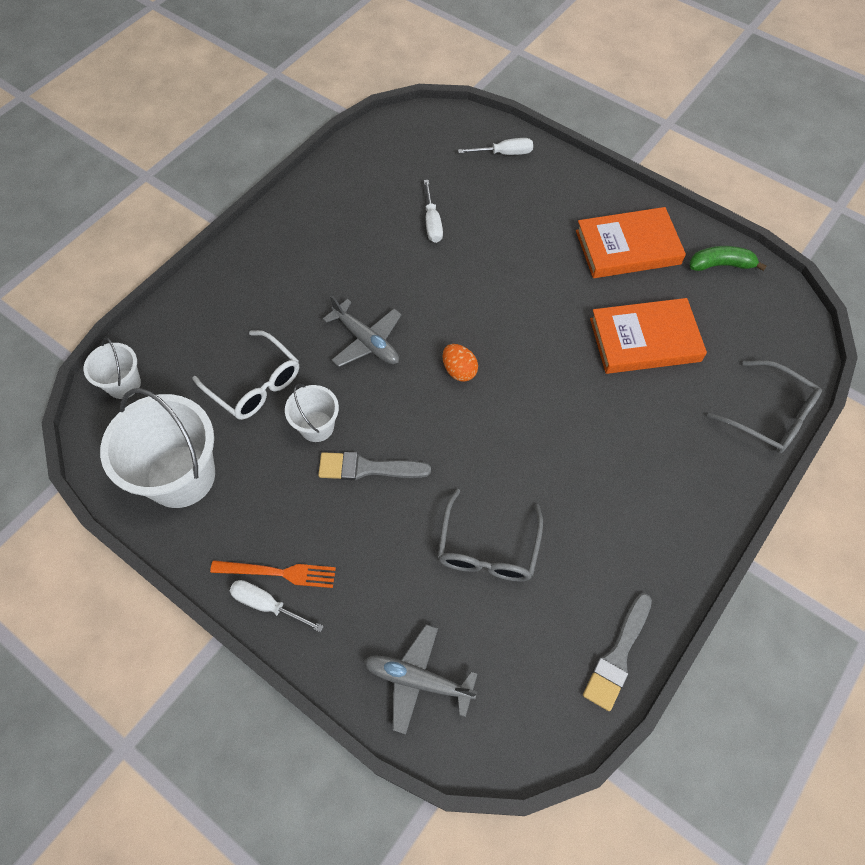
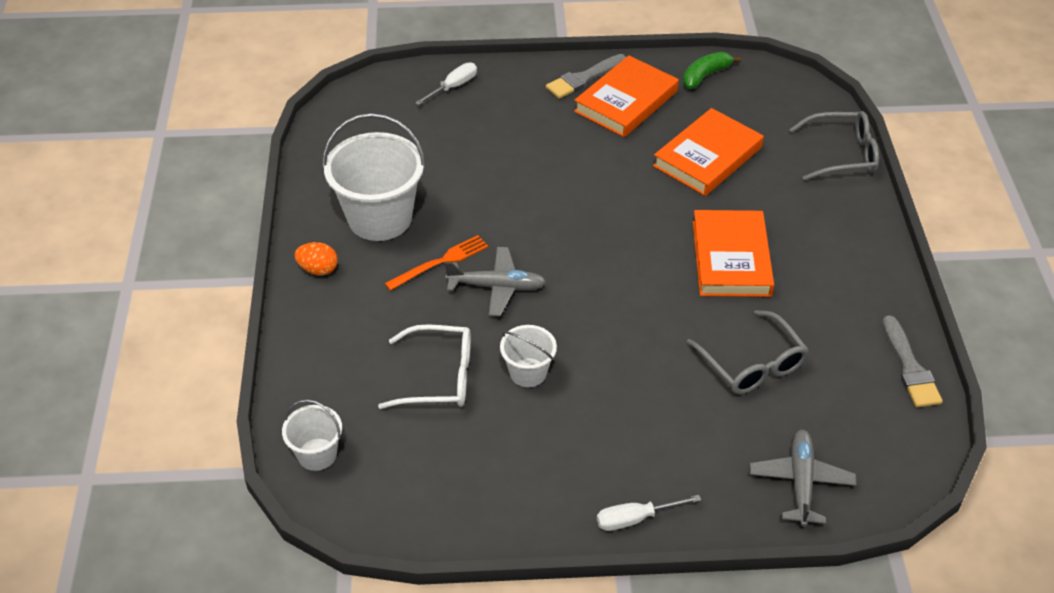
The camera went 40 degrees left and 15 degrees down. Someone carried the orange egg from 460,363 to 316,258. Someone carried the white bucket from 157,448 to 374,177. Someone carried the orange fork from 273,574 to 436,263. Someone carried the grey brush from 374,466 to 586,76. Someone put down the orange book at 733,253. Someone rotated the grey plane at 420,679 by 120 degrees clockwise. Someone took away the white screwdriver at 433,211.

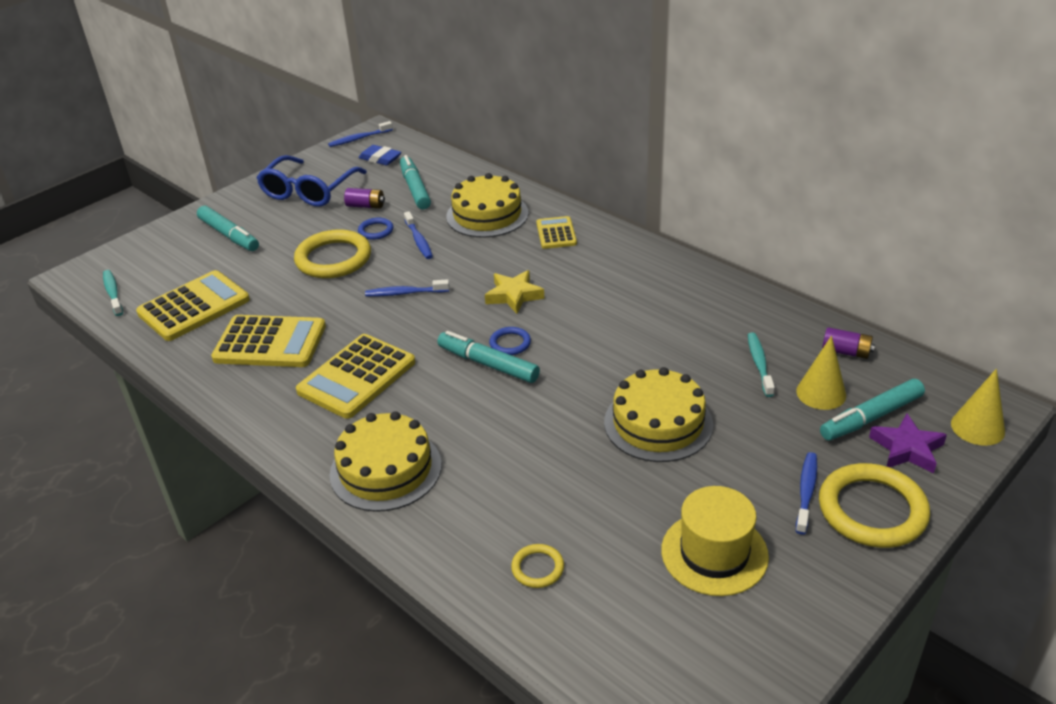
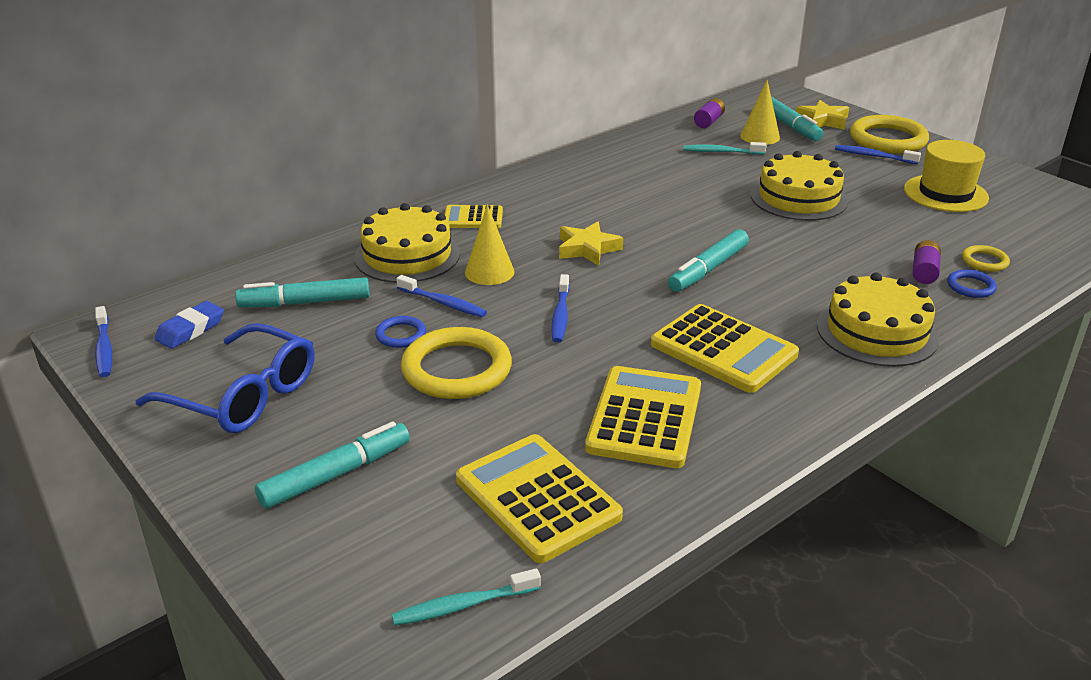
The camera went 85 degrees left and 5 degrees down. Someone rotated the blue toothbrush at 418,235 by 45 degrees clockwise. Someone carried the yellow cone from 978,407 to 489,244. Someone repainted the purple star at 908,444, which became the yellow star at 822,115. Someone carried the purple battery from 364,198 to 927,262. Someone carried the blue ring from 510,341 to 972,283.

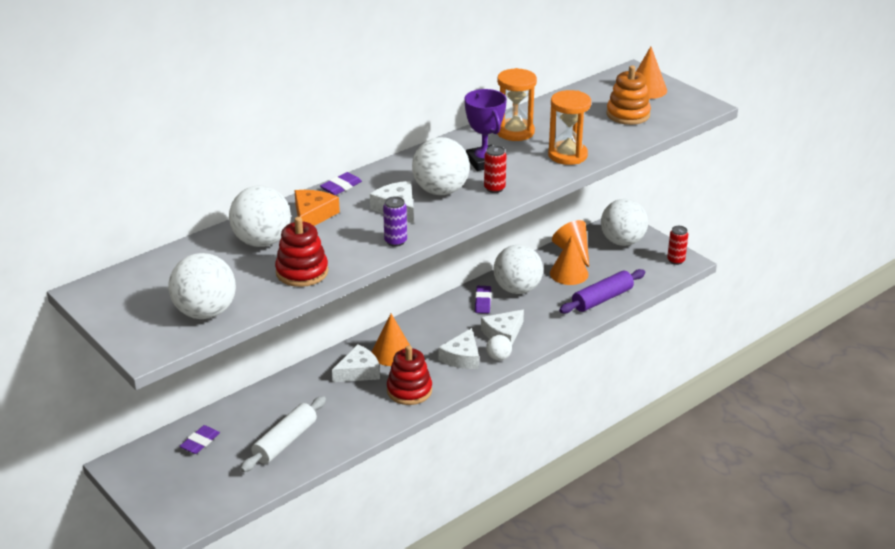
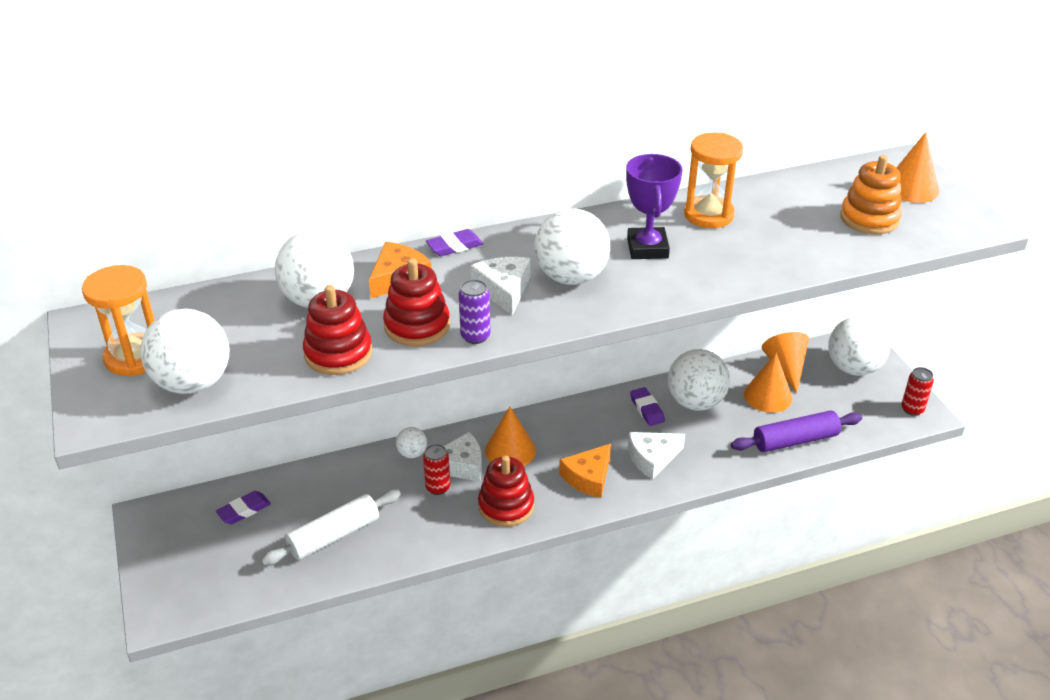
The camera went 20 degrees right and 5 degrees up. Someone carried the orange hourglass from 569,127 to 118,320. Someone put down the red stacking toy at 416,302. Someone carried the white ball from 499,348 to 411,442. Someone carried the red can from 495,169 to 436,469. Someone repainted the white cheese at 458,348, which became the orange cheese at 585,471. Someone rotated the purple eraser at 483,299 by 45 degrees counterclockwise.

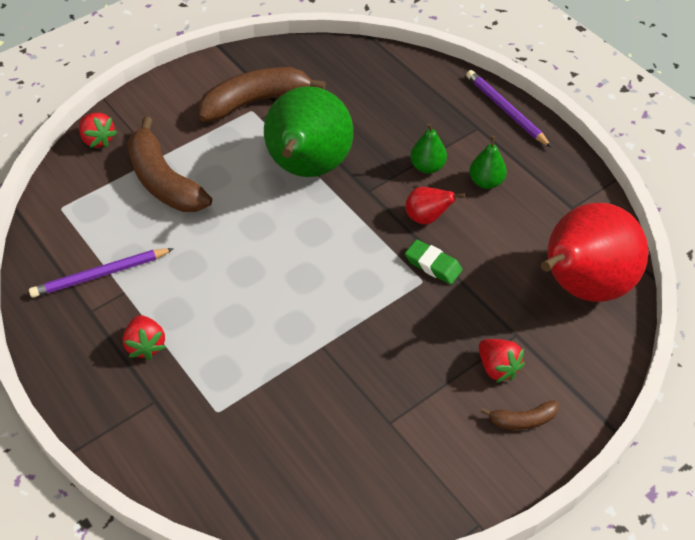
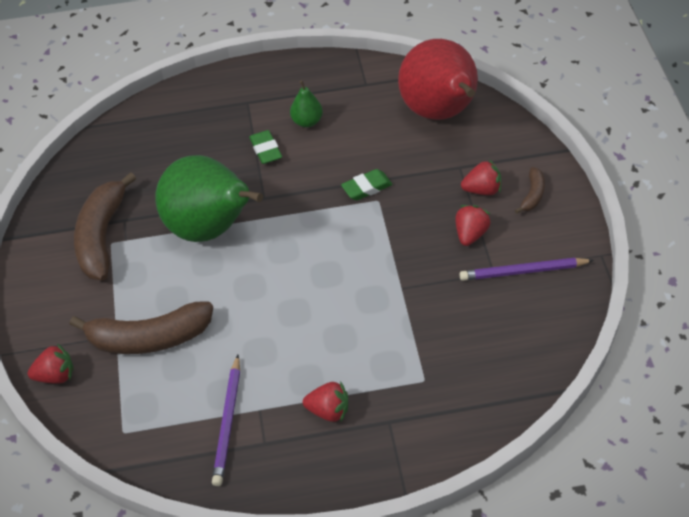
The camera went 60 degrees left and 0 degrees up. Someone swapped the green pear at 428,148 for the green eraser at 265,147. Someone put down the red strawberry at 473,225. Someone carried the purple pencil from 509,109 to 526,269. Someone took away the red pear at 435,205.

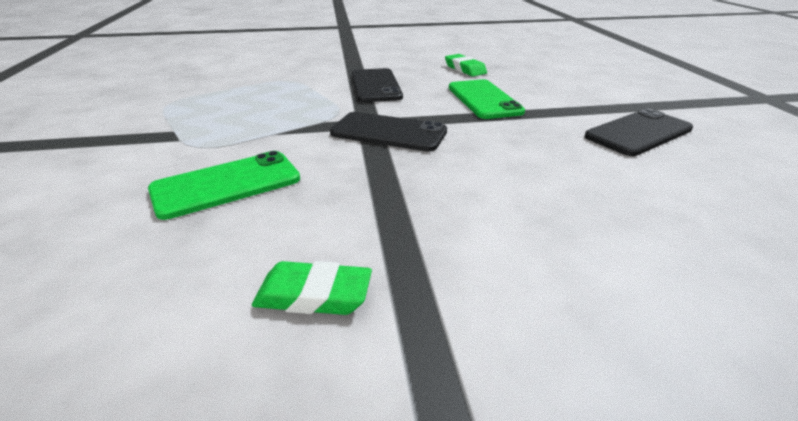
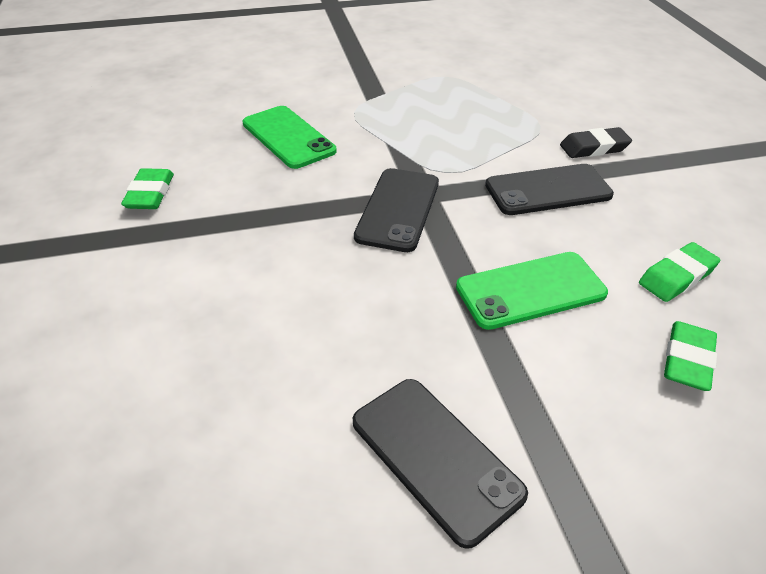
The camera went 85 degrees right and 10 degrees up. Someone put down the black eraser at 596,142. Someone put down the green eraser at 690,356.

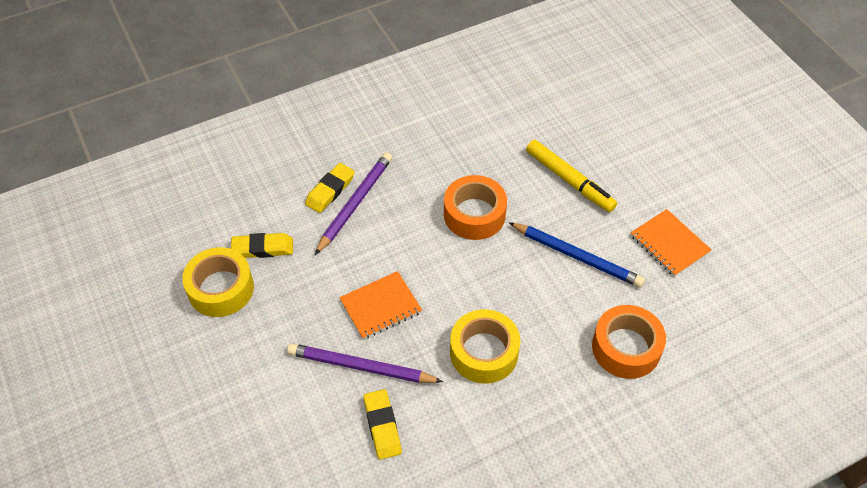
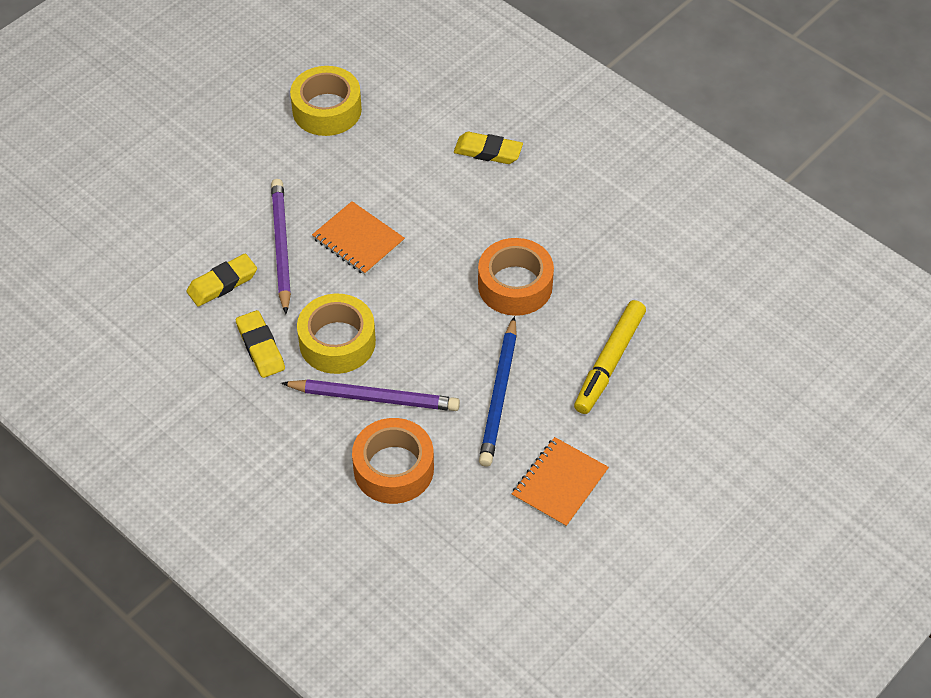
The camera went 70 degrees right and 0 degrees up. Someone carried the yellow eraser from 262,245 to 260,344. Someone carried the purple pencil from 353,203 to 370,395.

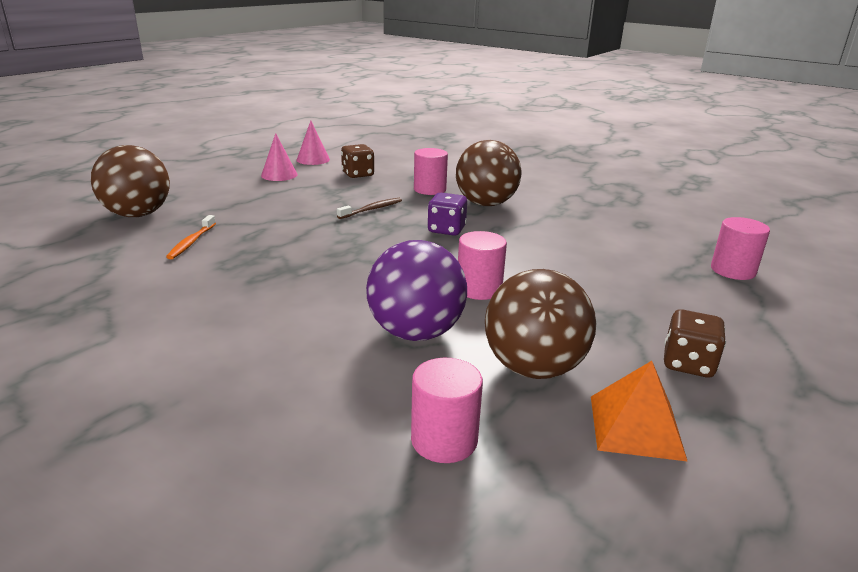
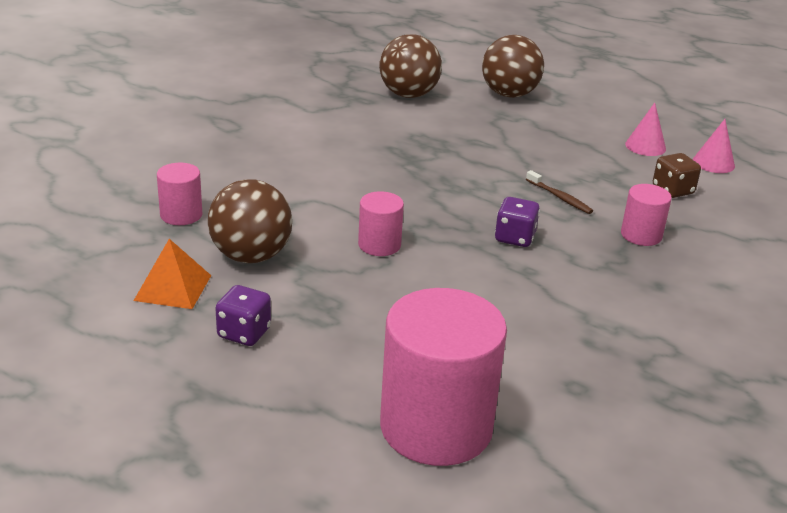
The camera went 90 degrees right and 5 degrees up. Someone repainted the brown dice at 695,343, which became the purple dice at 243,315. Someone carried the brown ball from 489,173 to 410,66. Someone scaled the pink cylinder at 740,248 by 2.08. Someone took away the orange toothbrush at 191,237. Someone took away the purple ball at 416,290.

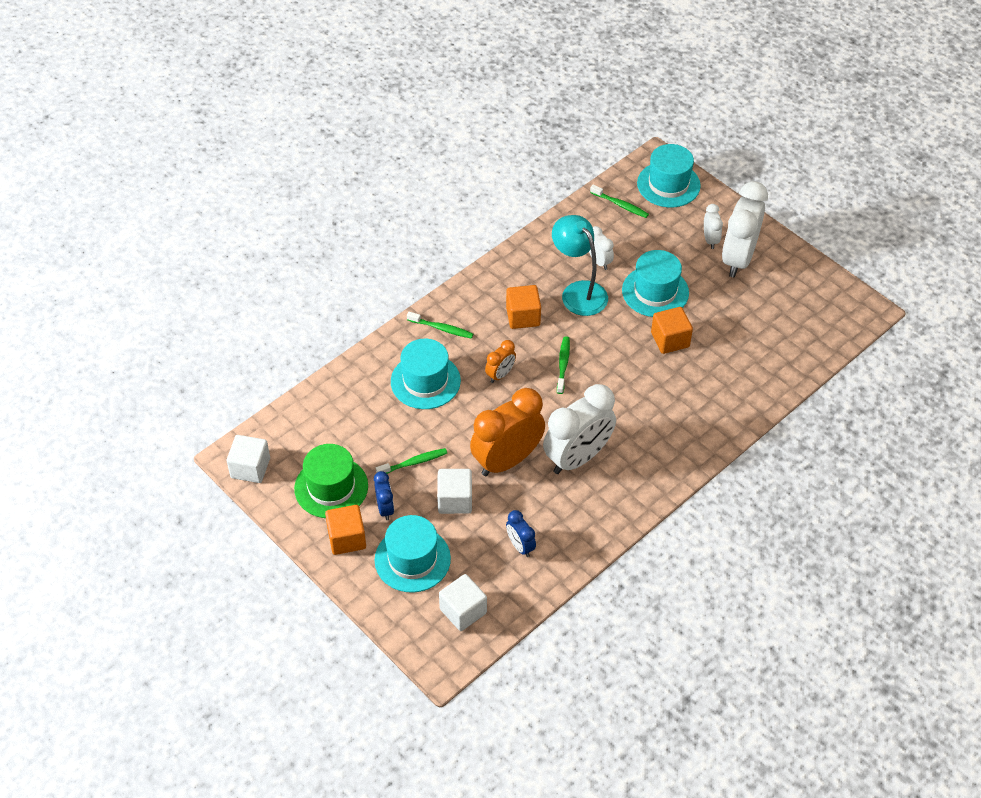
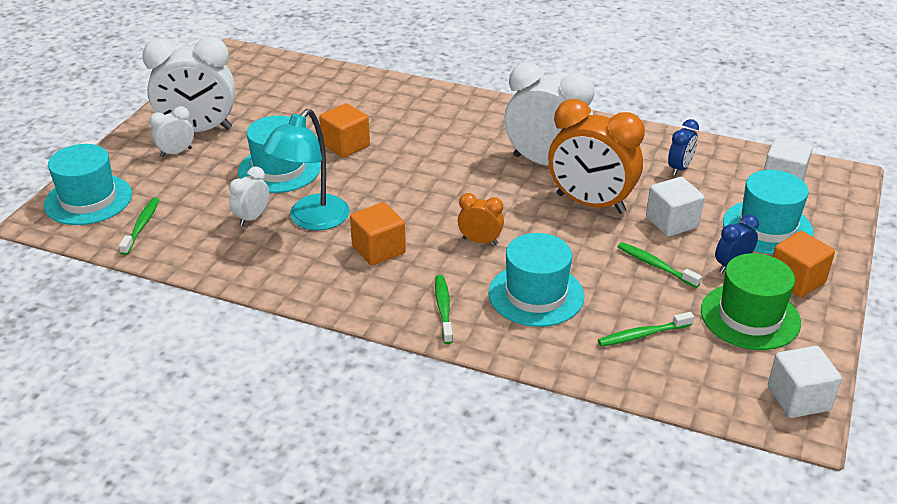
The camera went 115 degrees left and 15 degrees down. Someone carried the green toothbrush from 563,365 to 646,329.

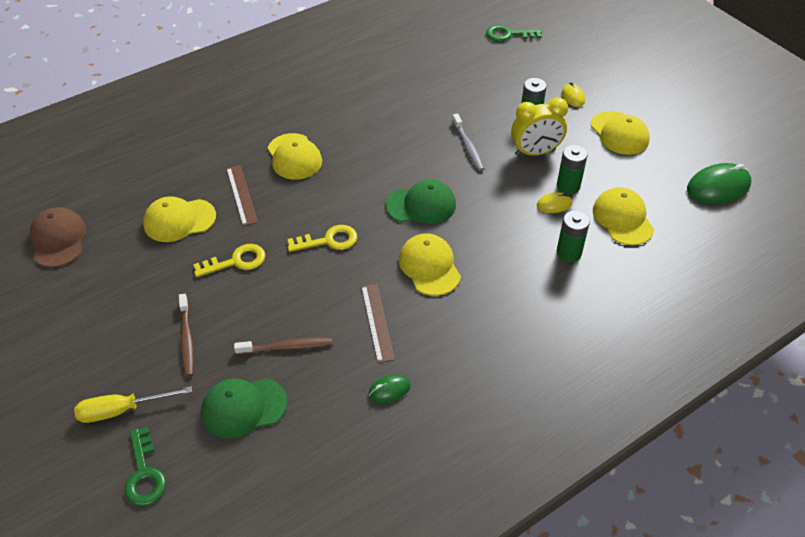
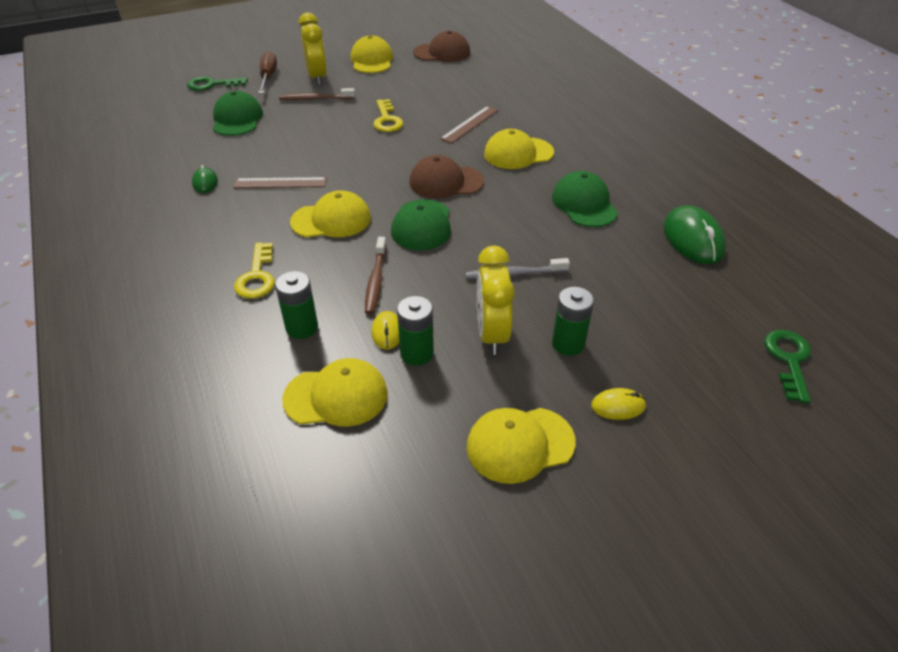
The camera went 100 degrees right and 5 degrees down. Someone carried the yellow key from 323,238 to 254,270. Someone repainted the yellow screwdriver at 133,404, which became the brown screwdriver at 268,72. Someone put down the yellow clock at 313,49. Someone carried the yellow cap from 179,219 to 371,54. Someone carried the brown toothbrush from 283,346 to 376,275. Someone put down the brown cap at 446,176. Someone rotated the brown ruler at 242,195 by 45 degrees counterclockwise. Someone put down the green cap at 585,199. Someone carried the green mouse from 719,183 to 695,234.

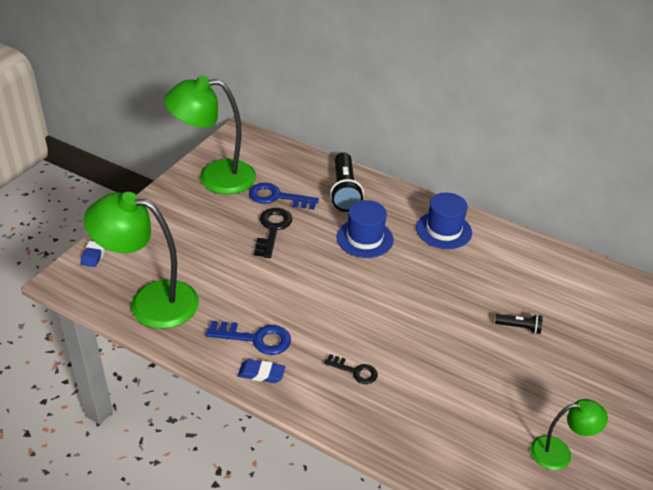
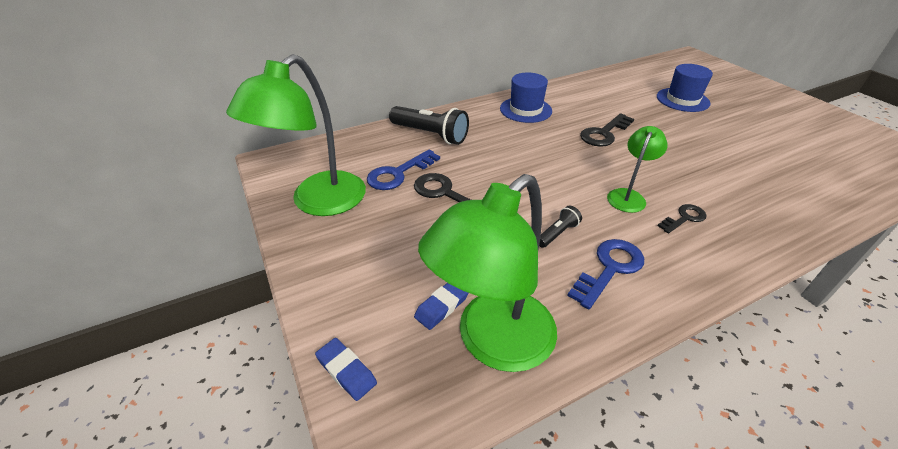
The camera went 55 degrees left and 0 degrees up. Someone carried the blue eraser from 261,371 to 441,306. Someone carried the black flashlight from 519,324 to 560,227. Someone put down the black key at 607,130. Someone carried the green lamp from 569,434 to 637,169. Someone carried the blue hat from 365,229 to 685,88.

